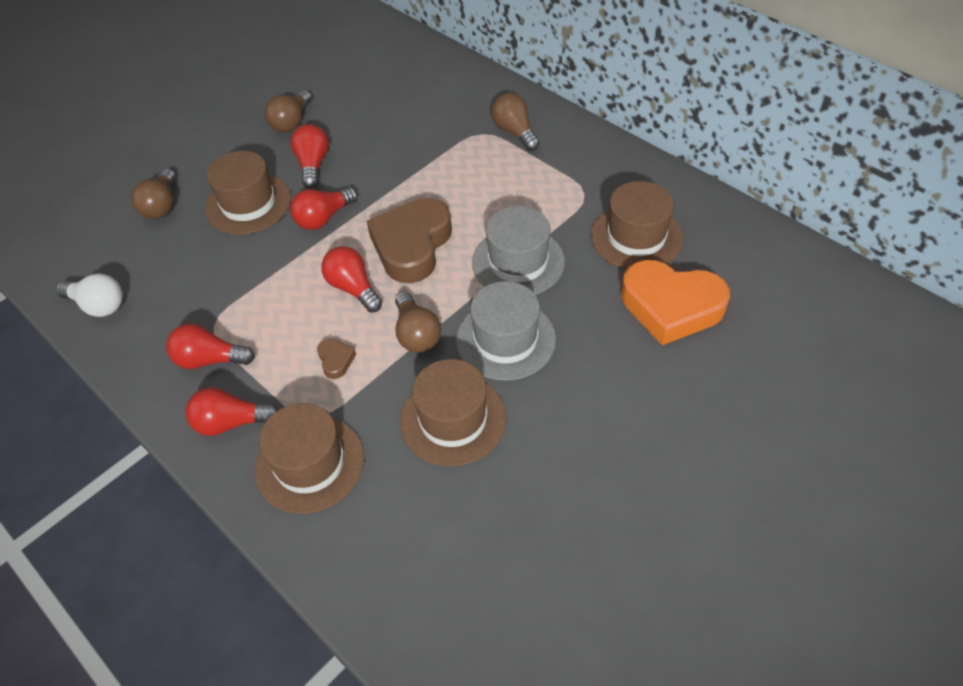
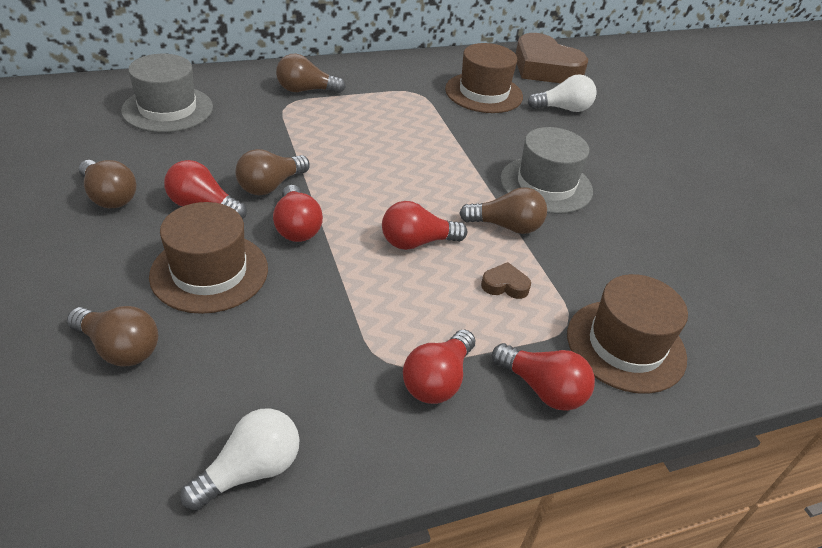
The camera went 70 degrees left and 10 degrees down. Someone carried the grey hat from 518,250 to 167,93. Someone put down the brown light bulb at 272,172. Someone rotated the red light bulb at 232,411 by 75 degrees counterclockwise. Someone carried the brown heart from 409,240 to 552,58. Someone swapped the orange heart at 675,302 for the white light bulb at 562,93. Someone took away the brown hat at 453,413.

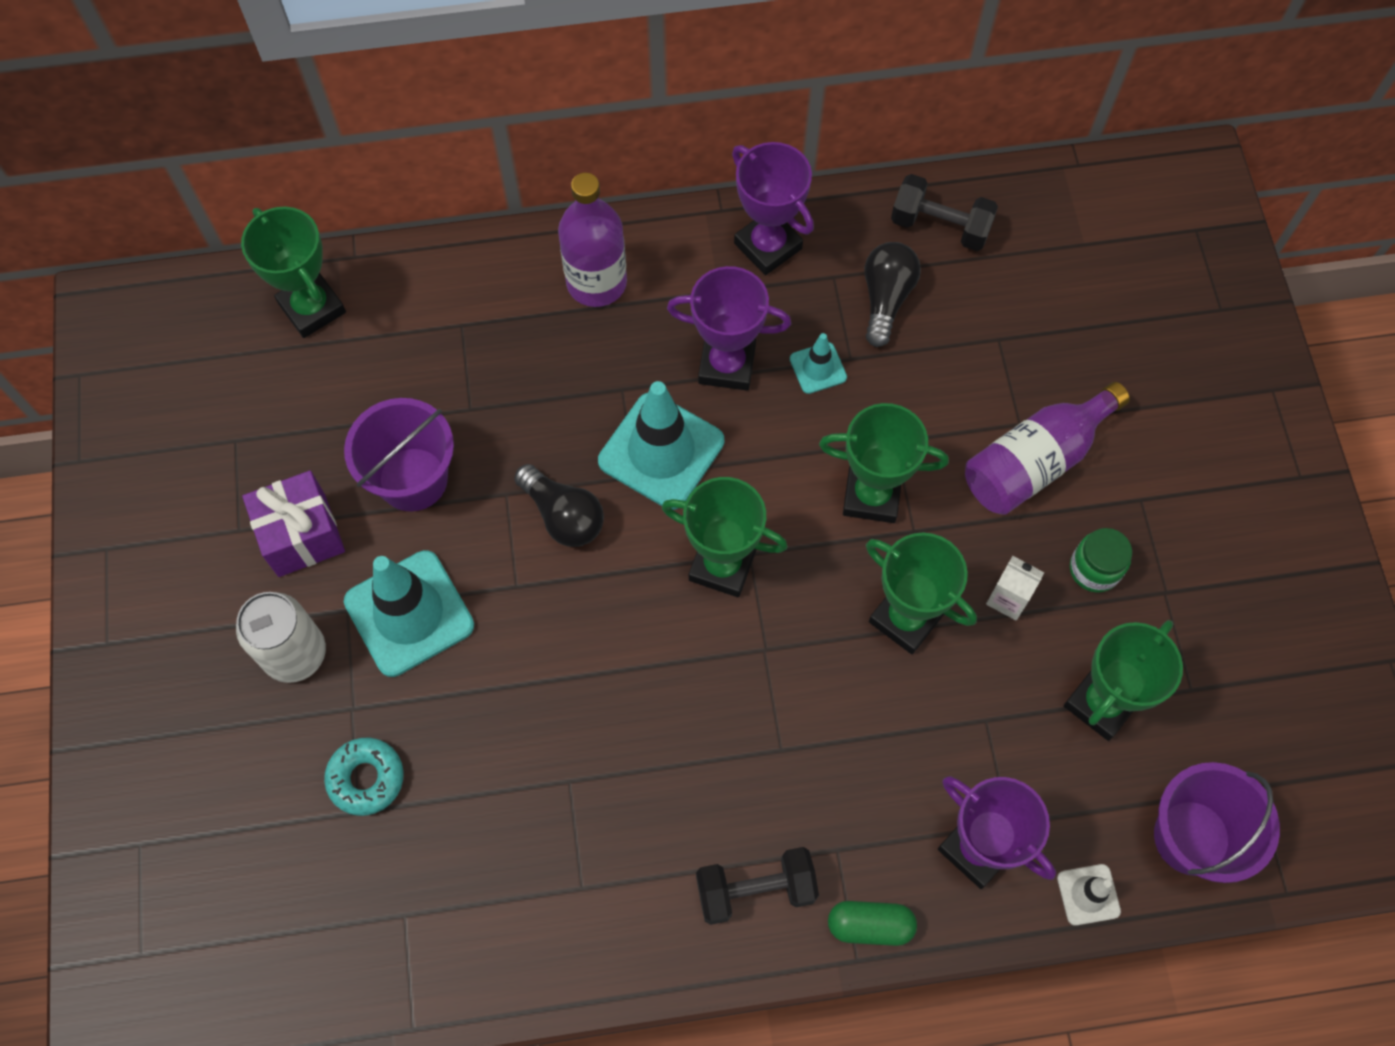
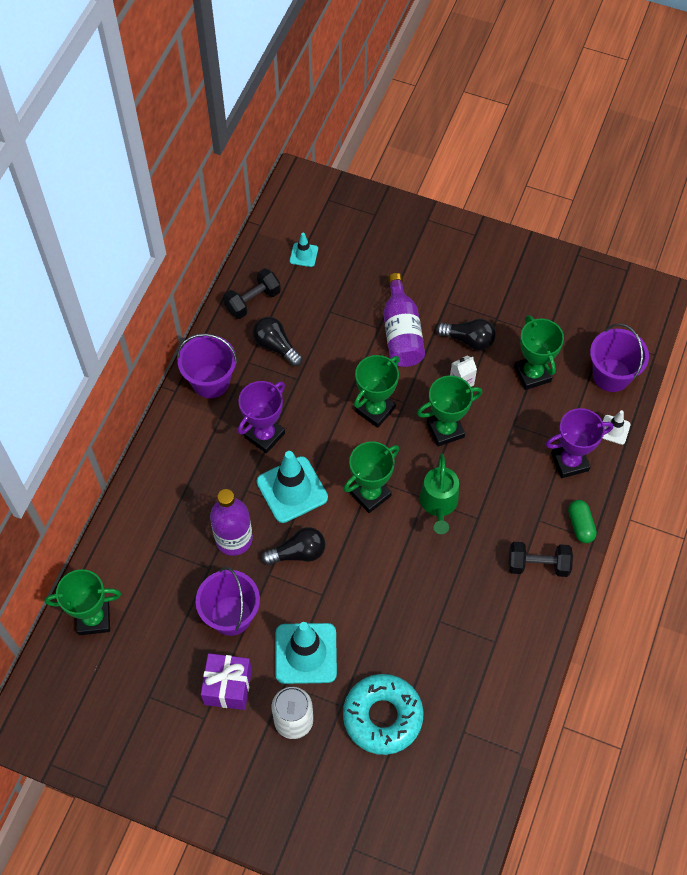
The camera went 60 degrees left and 5 degrees down. Someone swapped the purple trophy at 773,208 for the purple bucket at 207,366. Someone carried the purple bottle from 592,240 to 231,522. Someone carried the turquoise traffic cone from 818,363 to 304,250. Someone scaled the turquoise donut at 364,777 by 1.79. Someone put down the green watering can at 439,494. Someone swapped the green jar at 1101,560 for the black light bulb at 466,335. Someone rotated the black dumbbell at 757,886 by 75 degrees clockwise. Someone rotated the green capsule at 872,923 by 45 degrees counterclockwise.

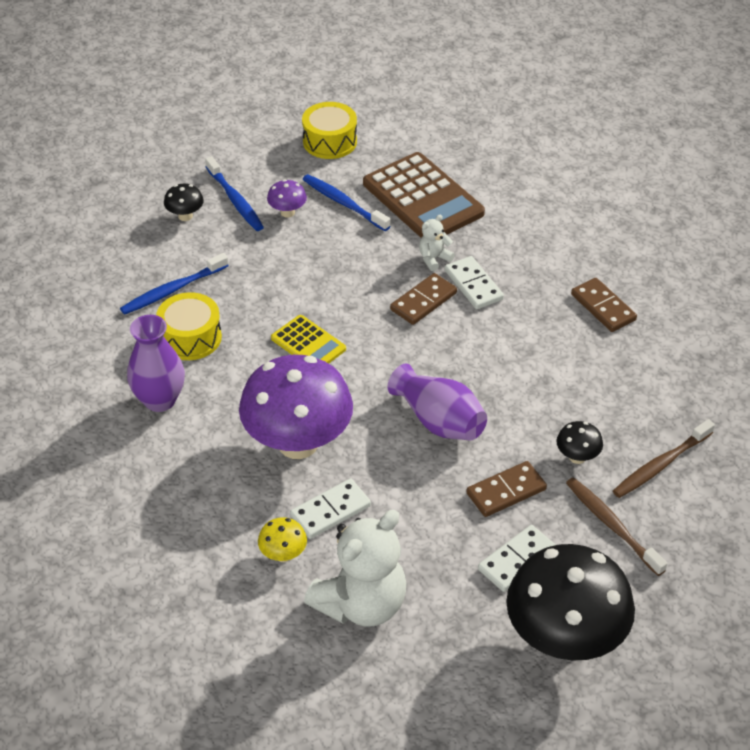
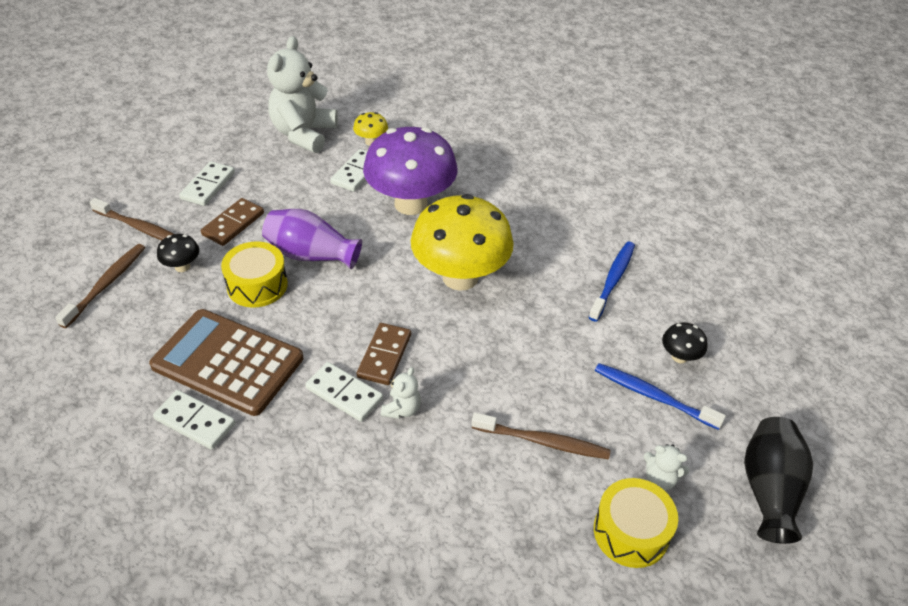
The camera went 150 degrees right and 0 degrees up. Someone carried the brown calculator from 424,195 to 226,362. Someone repainted the brown domino at 604,305, which became the white domino at 194,420. Someone carried the yellow drum from 189,326 to 254,274. Someone swapped the yellow calculator at 308,339 for the yellow mushroom at 462,242. Someone repainted the blue toothbrush at 346,202, which became the brown toothbrush at 541,436. Someone put down the white teddy bear at 666,467. Someone put down the black vase at 778,480. Someone took away the purple vase at 156,363. Someone took away the purple mushroom at 287,199. Someone took away the black mushroom at 570,602.

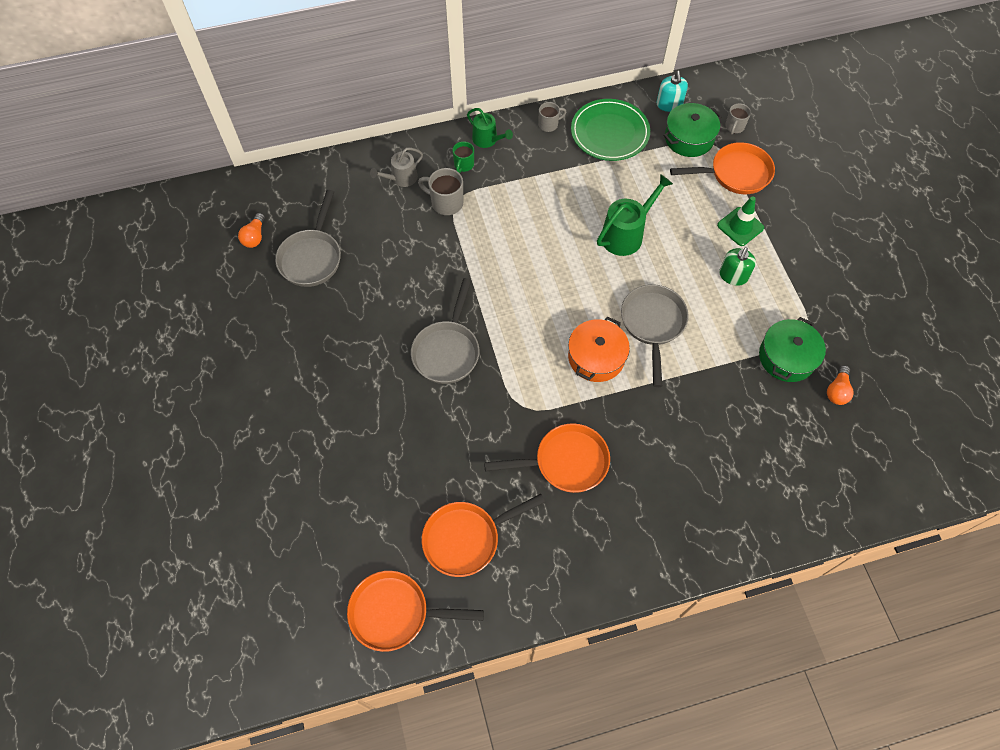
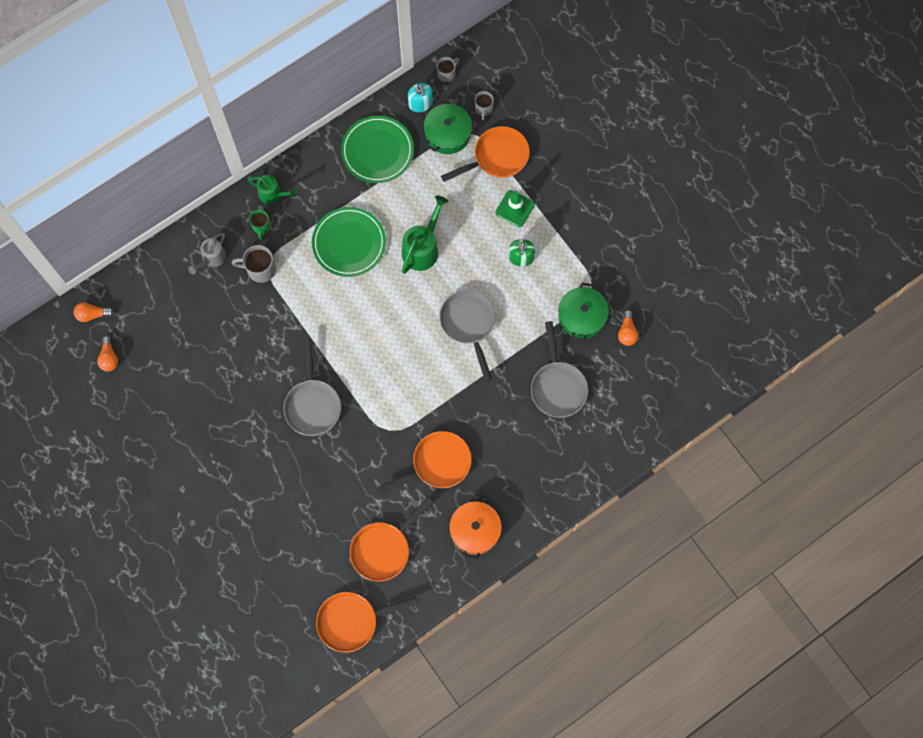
The camera went 20 degrees left and 10 degrees up. Someone put down the orange light bulb at 94,312. Someone put down the green plate at 349,242. Someone carried the grey mug from 552,117 to 448,69. Someone carried the orange pot from 599,349 to 475,528. Someone carried the grey pan from 308,238 to 559,369.

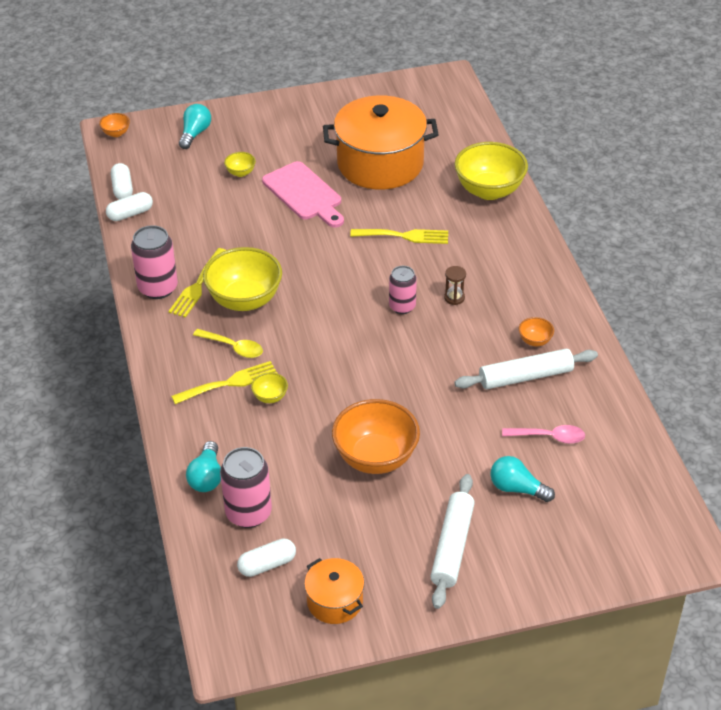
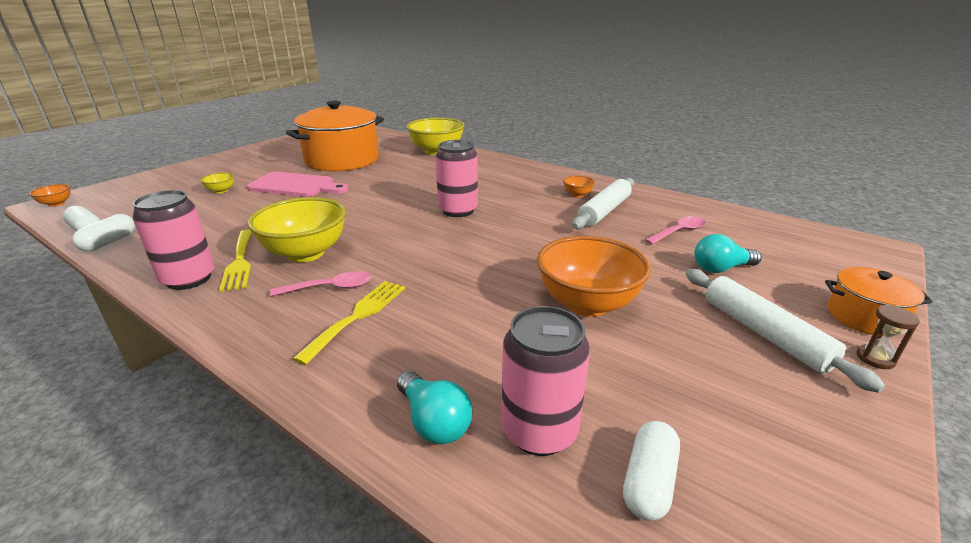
The camera went 40 degrees left and 15 degrees down. Someone repainted the yellow spoon at 228,343, which became the pink spoon at 320,283. Someone scaled the pink can at 403,290 by 1.52. Someone carried the orange pot from 334,591 to 878,301. Someone carried the brown hourglass from 455,285 to 888,337. Someone took away the turquoise light bulb at 195,126. Someone took away the yellow bowl at 269,387. Someone took away the yellow fork at 399,236.

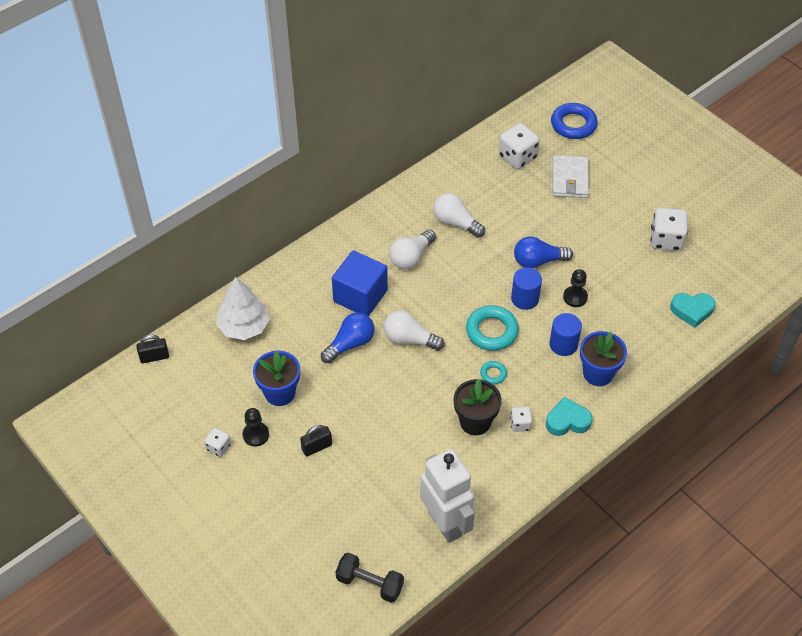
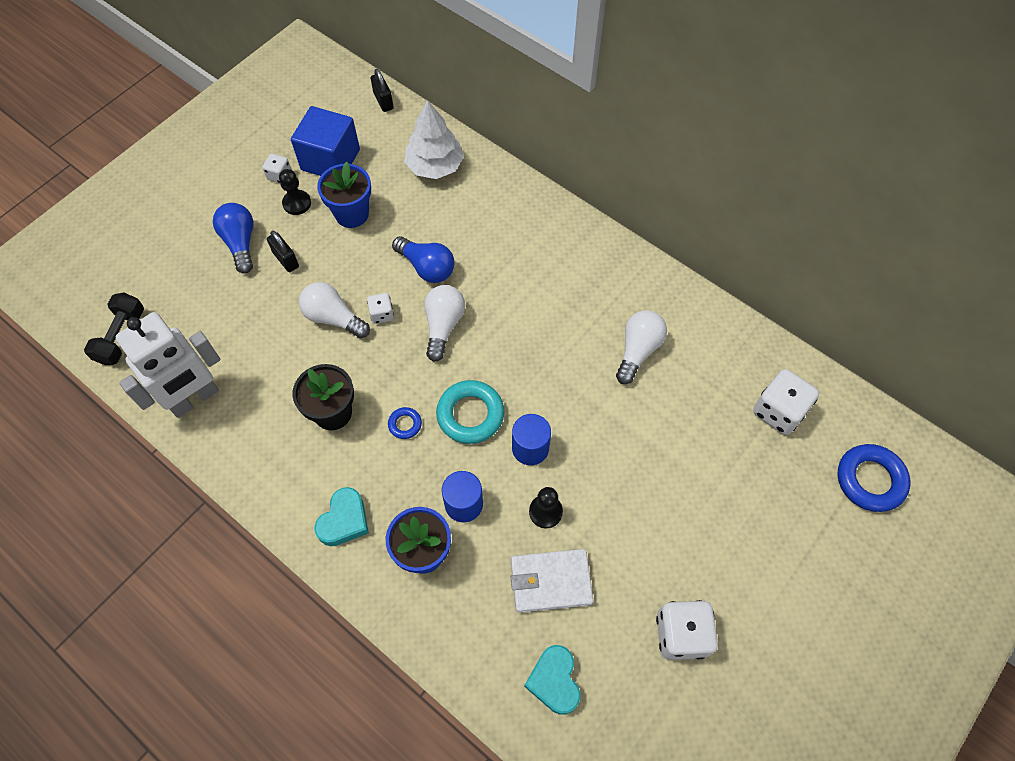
The camera went 80 degrees right and 10 degrees up. Someone carried the blue light bulb from 543,252 to 233,238. Someone carried the blue cube from 360,283 to 325,141. Someone carried the white light bulb from 412,249 to 334,310. Someone rotated the turquoise heart at 569,416 by 45 degrees clockwise. Someone carried the white dice from 521,419 to 380,308. Someone repainted the turquoise ring at 493,372, which became the blue ring at 405,423. Someone carried the white wallet from 570,176 to 552,581.

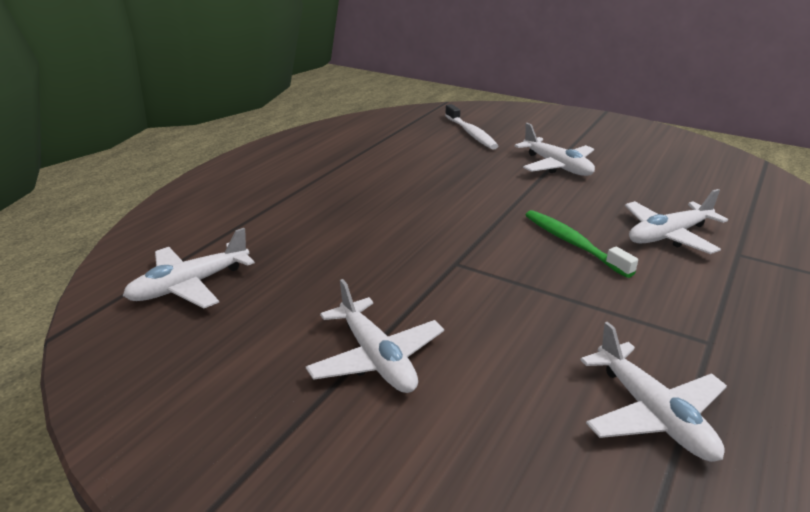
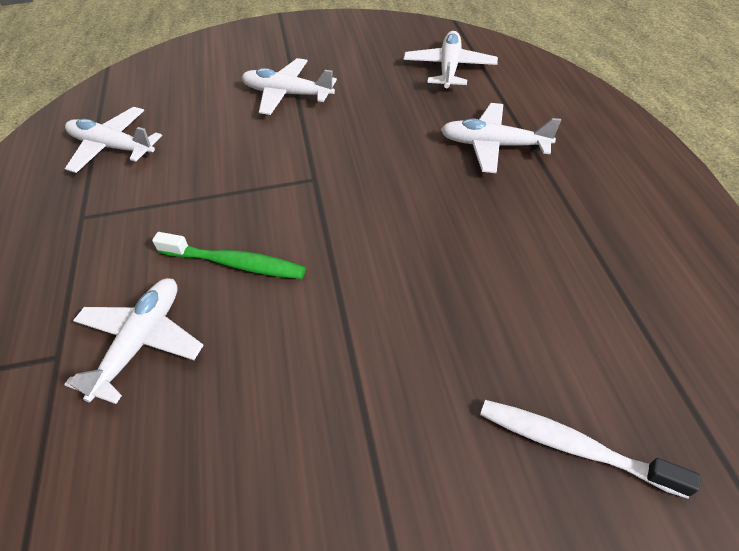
The camera went 140 degrees right and 20 degrees up. Someone carried the white plane from 554,149 to 501,138.

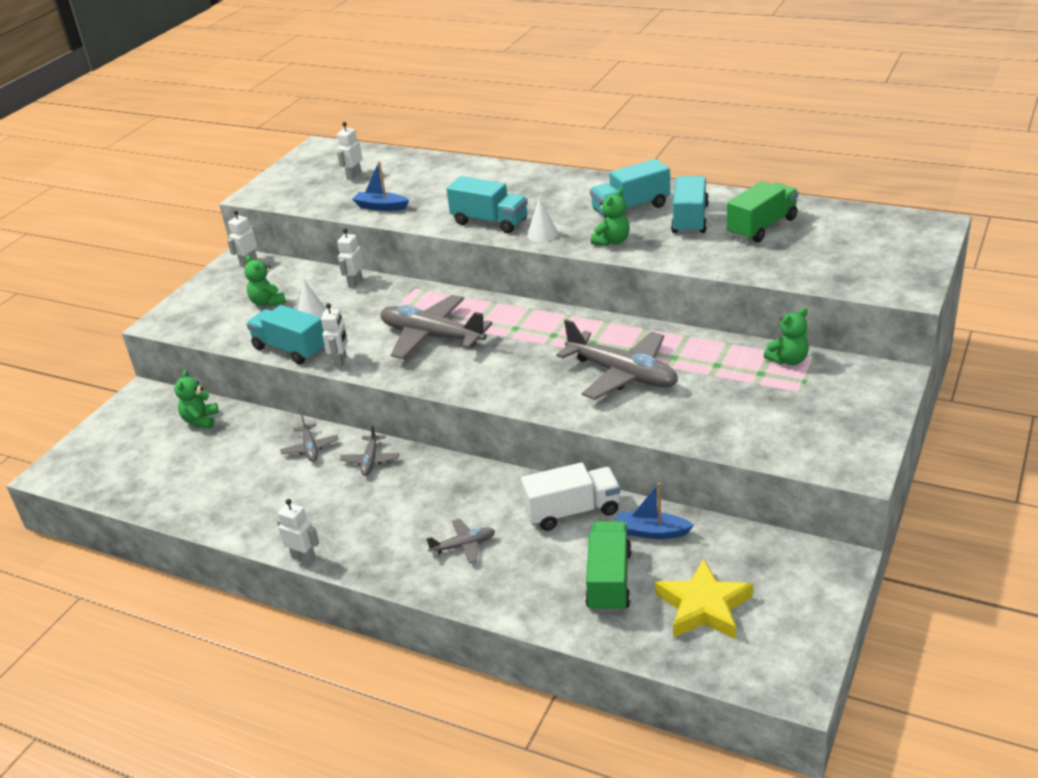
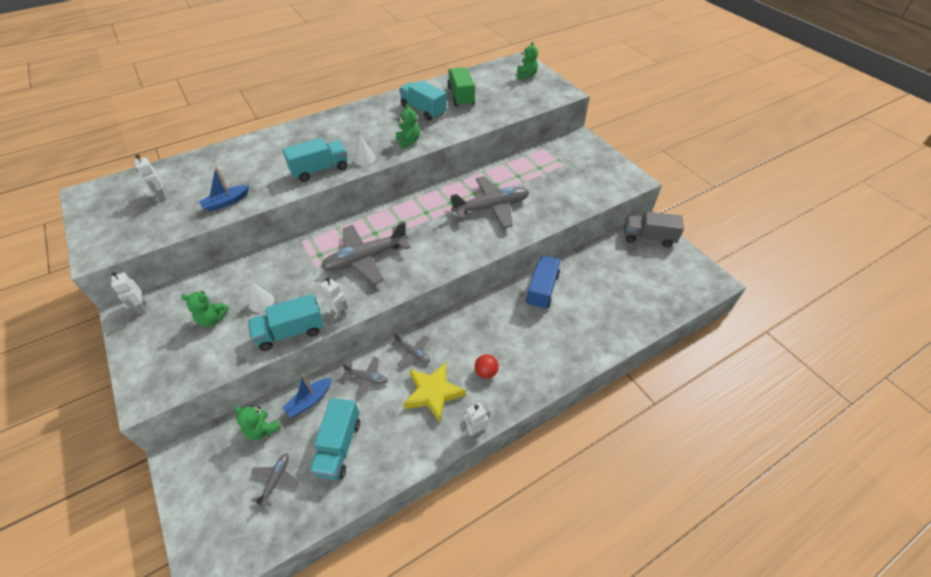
The camera went 60 degrees left and 15 degrees up. Someone carried the grey plane from 460,541 to 275,480. Someone carried the blue boat from 655,511 to 307,396. Someone carried the turquoise truck from 630,188 to 335,439. Someone carried the yellow star from 704,599 to 434,392. Someone put down the red ball at 487,366. Someone carried the green teddy bear from 786,336 to 527,60. Someone repainted the white truck at 571,496, which became the blue truck at 543,282. Someone put down the grey truck at 654,229. Someone took away the white robot at 350,258. Someone took away the green truck at 608,567.

